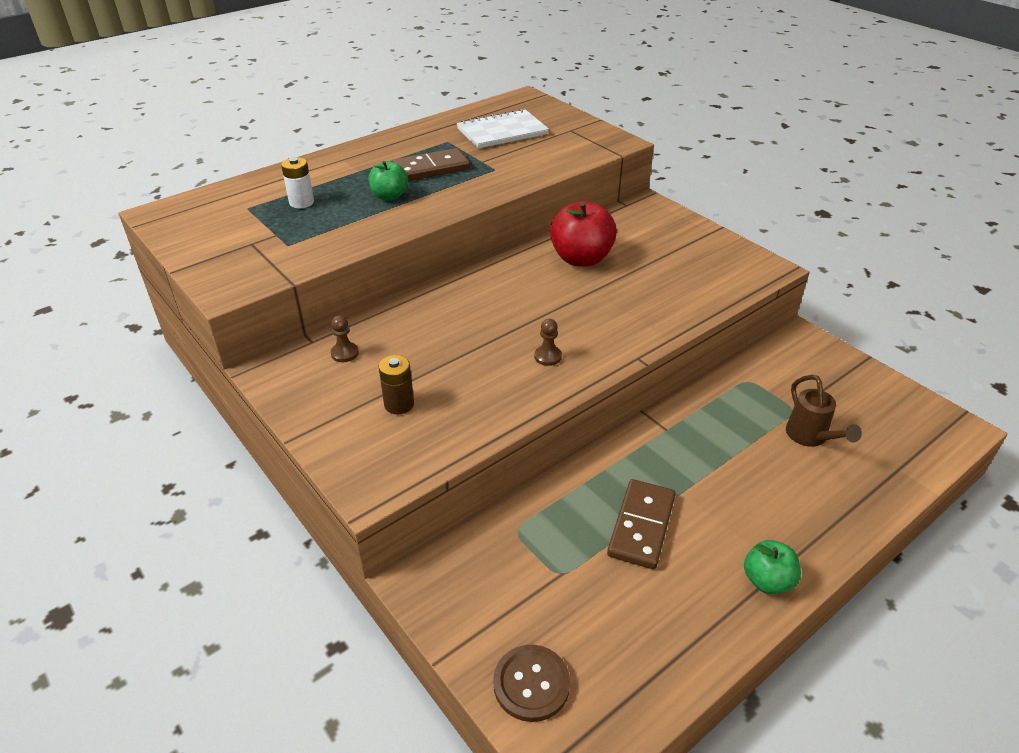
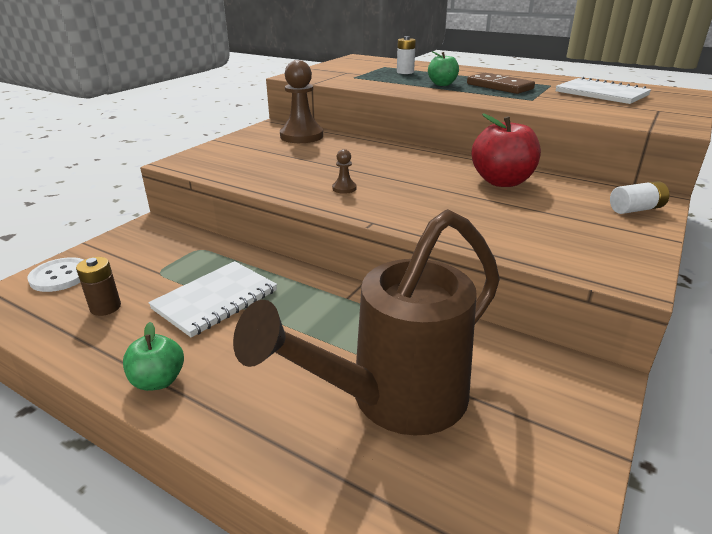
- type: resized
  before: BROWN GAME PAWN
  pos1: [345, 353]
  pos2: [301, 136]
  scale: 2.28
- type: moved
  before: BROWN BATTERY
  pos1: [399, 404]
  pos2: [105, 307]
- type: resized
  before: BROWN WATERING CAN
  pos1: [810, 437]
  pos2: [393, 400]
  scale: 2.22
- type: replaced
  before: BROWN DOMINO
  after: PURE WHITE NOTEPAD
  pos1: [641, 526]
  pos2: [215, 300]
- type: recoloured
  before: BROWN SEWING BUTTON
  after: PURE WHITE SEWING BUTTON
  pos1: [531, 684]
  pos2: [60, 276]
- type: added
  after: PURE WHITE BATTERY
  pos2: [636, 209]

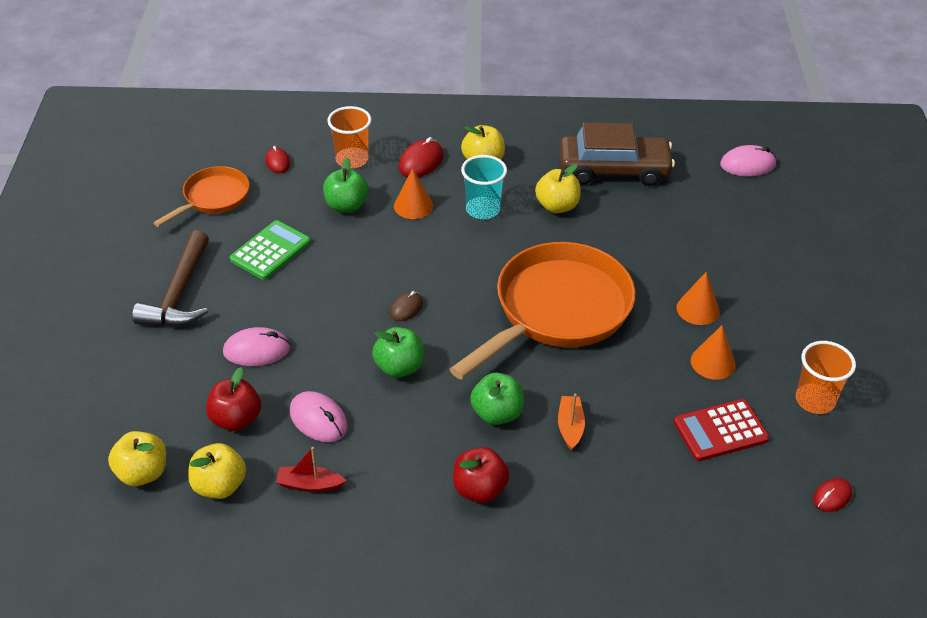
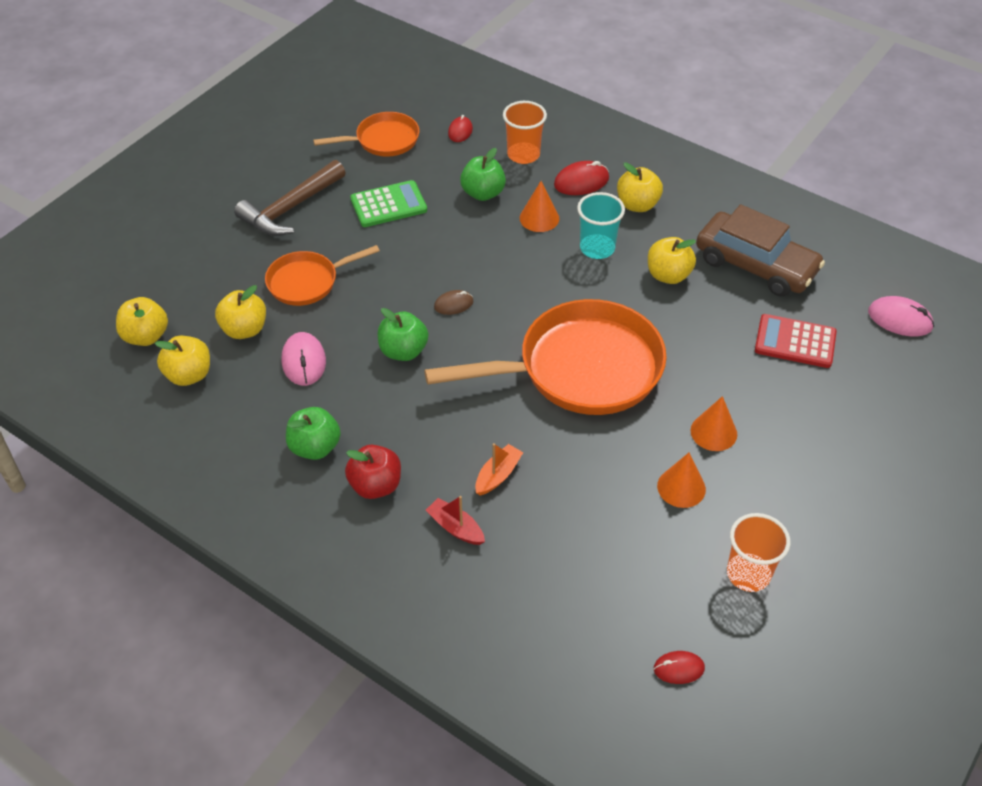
- type: replaced
  before: PINK COMPUTER MOUSE
  after: ORANGE-COLOURED SKILLET
  pos1: [257, 350]
  pos2: [307, 282]
- type: recoloured
  before: SCARLET APPLE
  after: GOLDEN APPLE
  pos1: [236, 419]
  pos2: [244, 329]
- type: moved
  before: LEAF-GREEN APPLE
  pos1: [497, 413]
  pos2: [315, 447]
- type: moved
  before: SCARLET ADDING MACHINE
  pos1: [720, 431]
  pos2: [795, 342]
- type: moved
  before: SCARLET BOAT
  pos1: [309, 485]
  pos2: [455, 528]

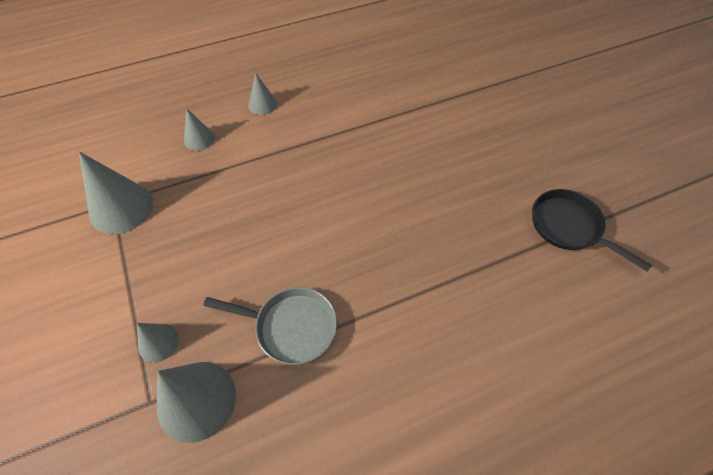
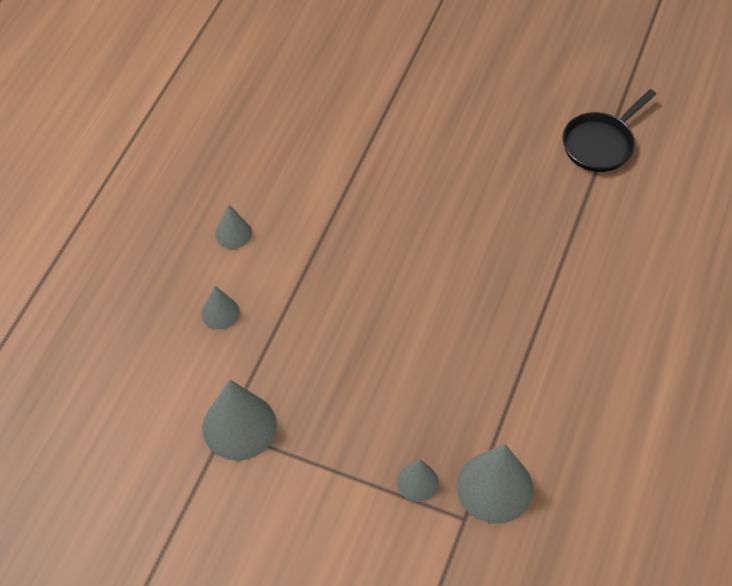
- type: turned
  before: JET-BLACK SKILLET
  pos1: [569, 227]
  pos2: [600, 144]
  turn: -45
- type: removed
  before: ASH-GREY SKILLET
  pos1: [291, 327]

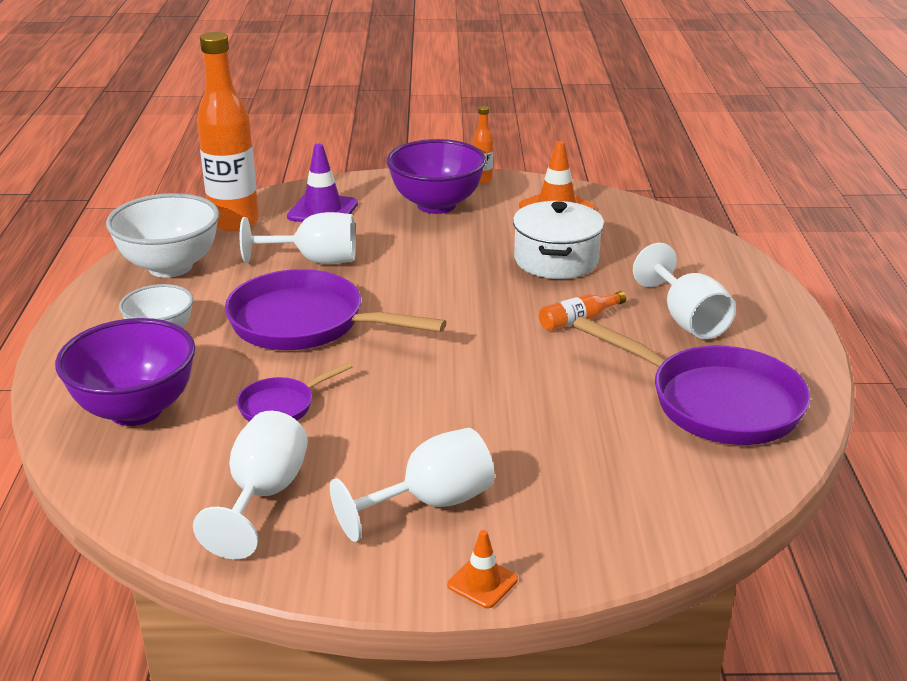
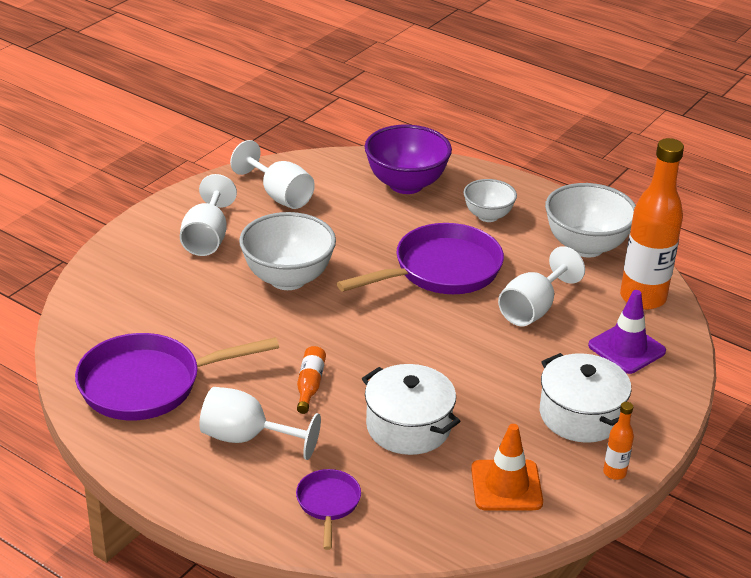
- type: replaced
  before: VIOLET BOWL
  after: PURE WHITE COOKING POT
  pos1: [436, 205]
  pos2: [581, 415]
- type: moved
  before: VIOLET SKILLET
  pos1: [281, 406]
  pos2: [328, 504]
- type: removed
  before: ORANGE-COLOURED SAFETY CONE
  pos1: [482, 582]
- type: added
  after: PURE WHITE BOWL
  pos2: [288, 279]

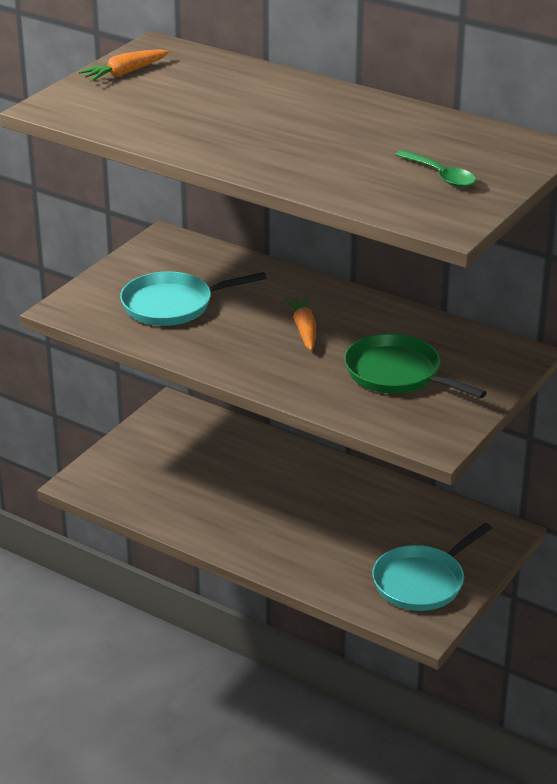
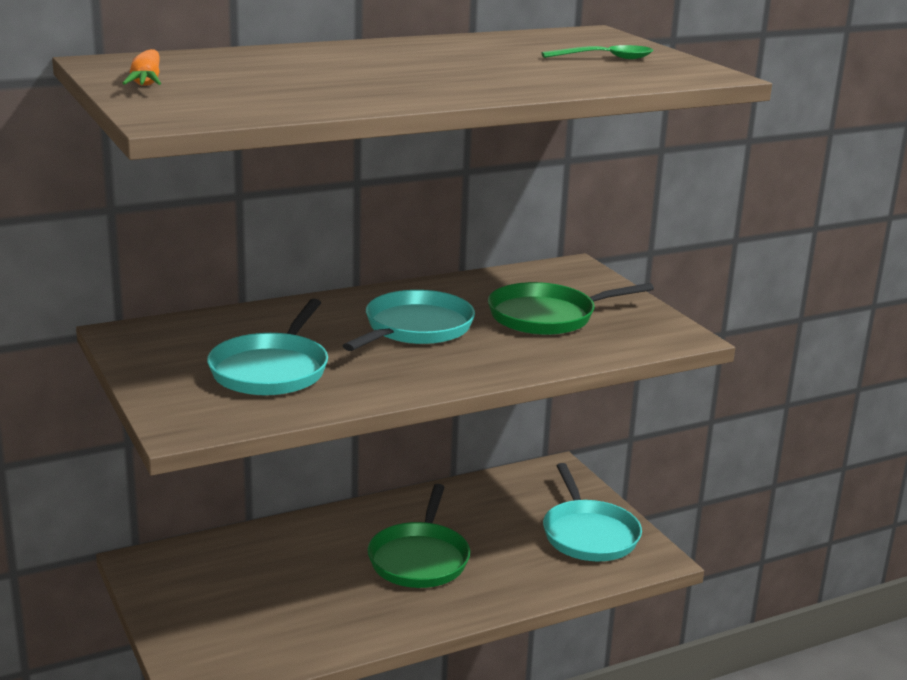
- type: replaced
  before: ORANGE-COLOURED TOY CARROT
  after: TEAL SKILLET
  pos1: [304, 330]
  pos2: [415, 328]
- type: added
  after: LEAF-GREEN SKILLET
  pos2: [420, 559]

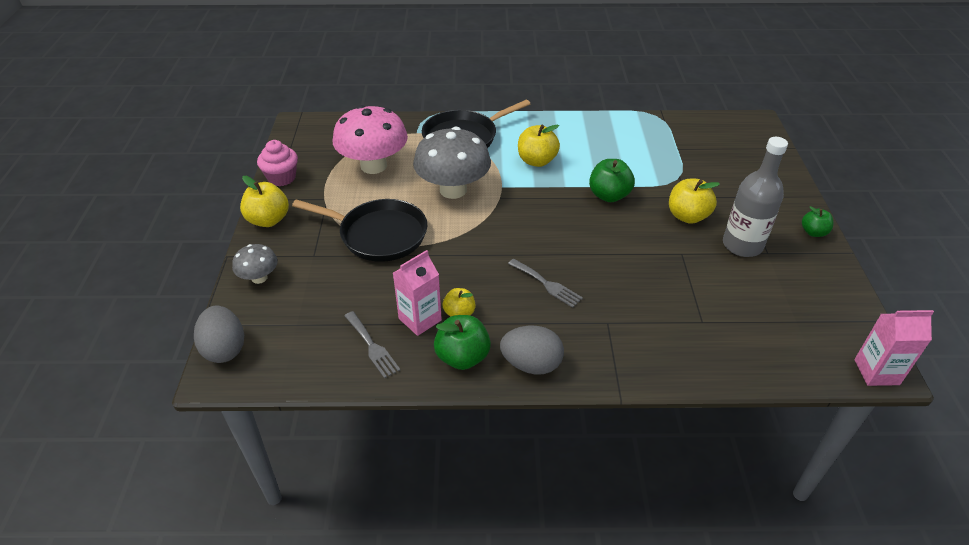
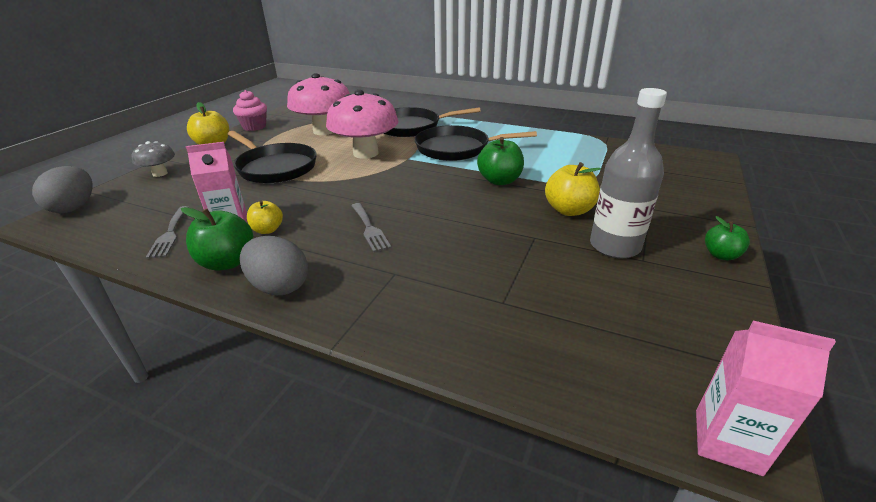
- type: replaced
  before: GOLDEN APPLE
  after: JET-BLACK SKILLET
  pos1: [537, 161]
  pos2: [456, 149]
- type: recoloured
  before: ASH-GREY TOADSTOOL
  after: PINK TOADSTOOL
  pos1: [453, 190]
  pos2: [366, 153]

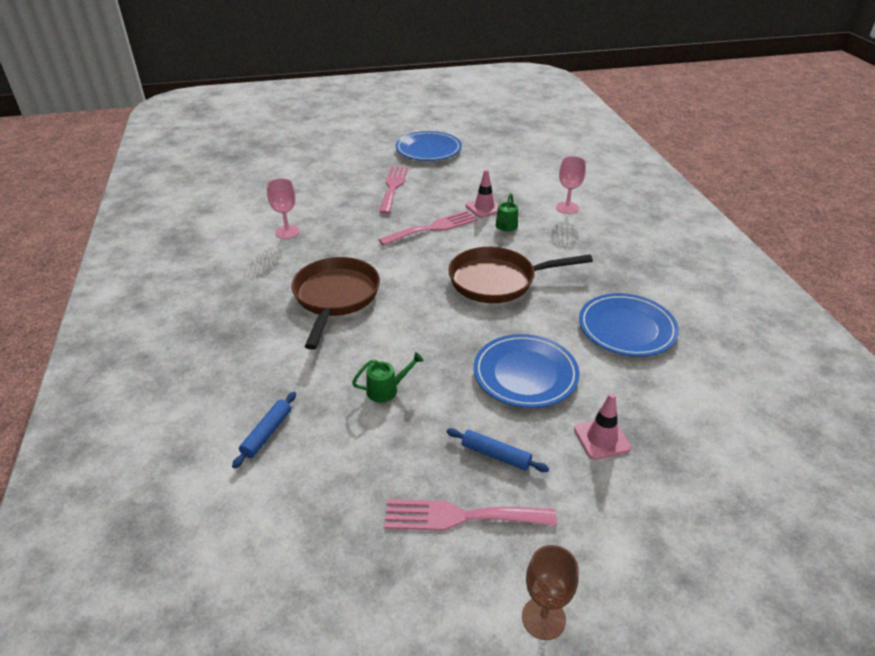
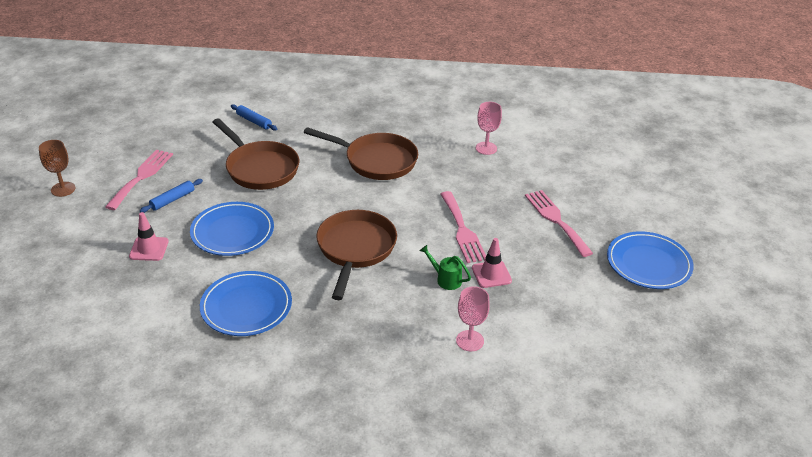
- type: turned
  before: PINK FORK
  pos1: [393, 187]
  pos2: [556, 220]
  turn: -135
- type: replaced
  before: LEAF-GREEN WATERING CAN
  after: BROWN SKILLET
  pos1: [387, 390]
  pos2: [260, 168]

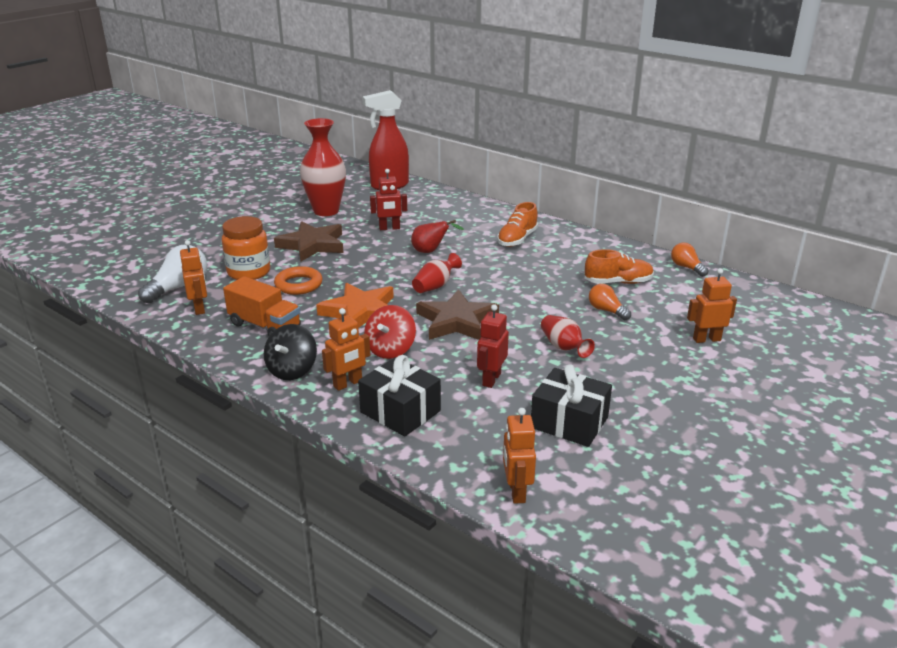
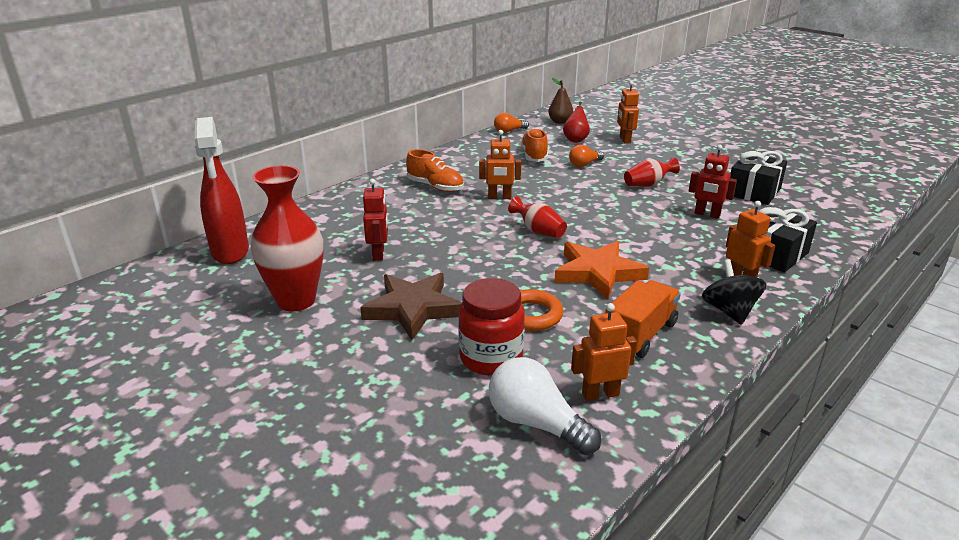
- type: recoloured
  before: ORANGE-COLOURED JAR
  after: SCARLET JAR
  pos1: [249, 272]
  pos2: [491, 358]
- type: moved
  before: SCARLET PEAR FRUIT
  pos1: [431, 251]
  pos2: [576, 139]
- type: removed
  before: BROWN STAR SHAPE
  pos1: [457, 321]
- type: removed
  before: SCARLET WHIRLIGIG
  pos1: [390, 349]
- type: turned
  before: JET-BLACK WHIRLIGIG
  pos1: [292, 370]
  pos2: [729, 311]
  turn: -120
- type: moved
  before: ORANGE-COLOURED ROBOT FIGURE
  pos1: [516, 491]
  pos2: [499, 197]
- type: added
  after: BROWN PEAR FRUIT
  pos2: [560, 122]

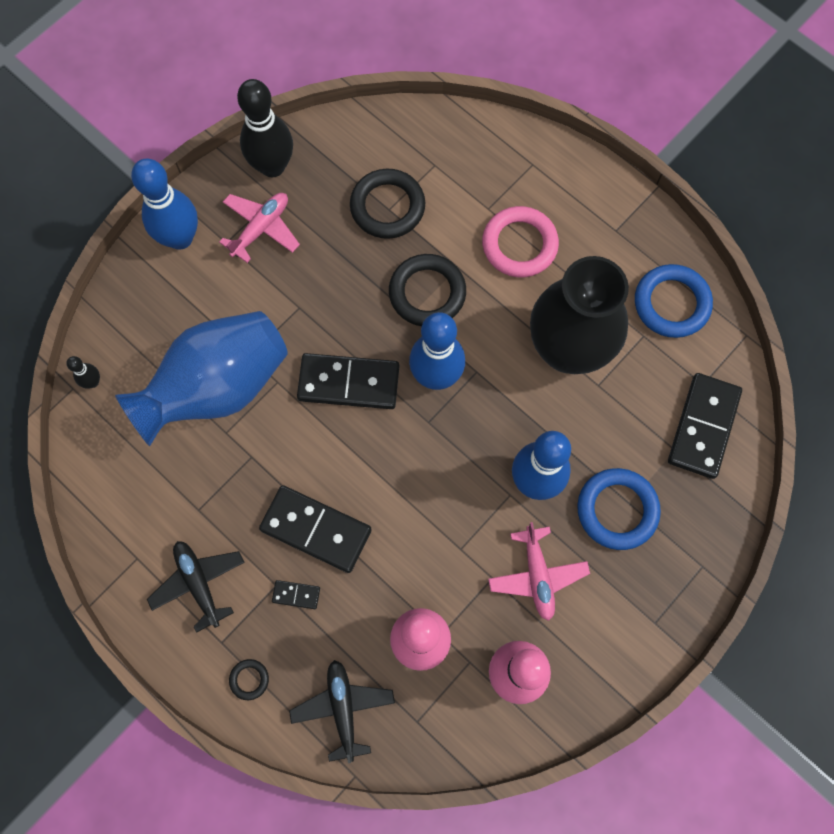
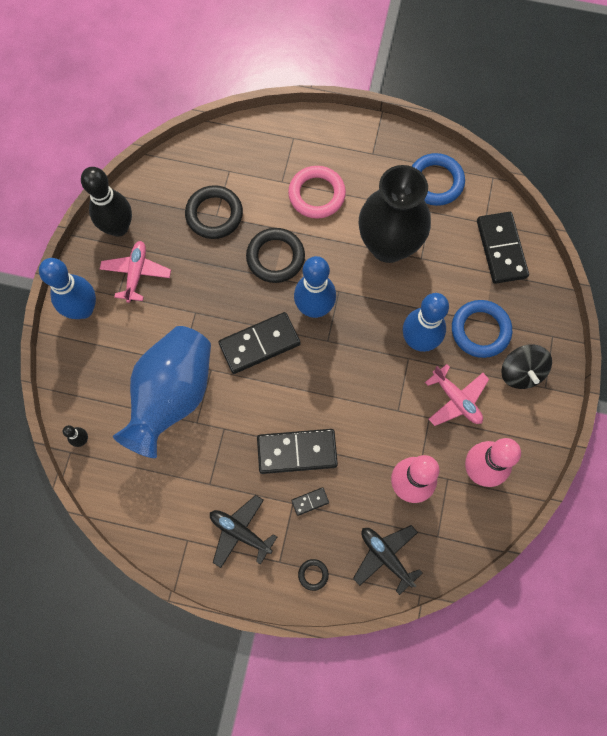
- type: added
  after: JET-BLACK WHIRLIGIG
  pos2: [520, 372]

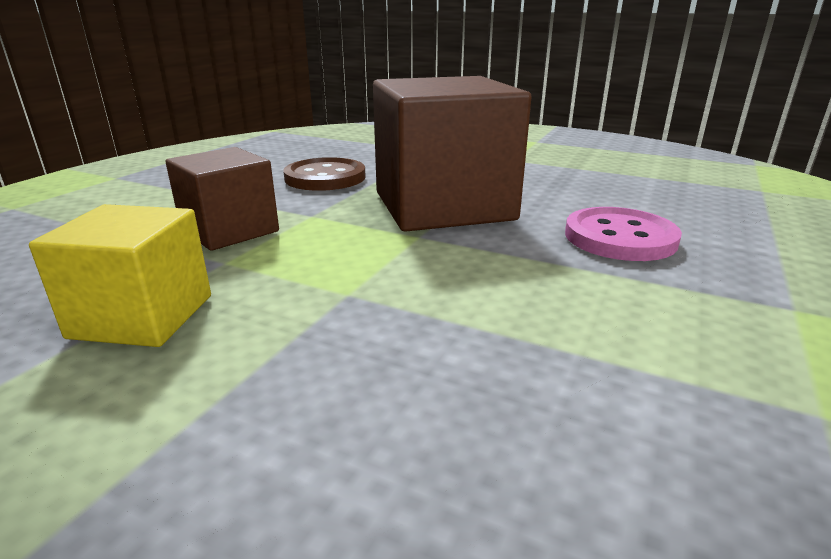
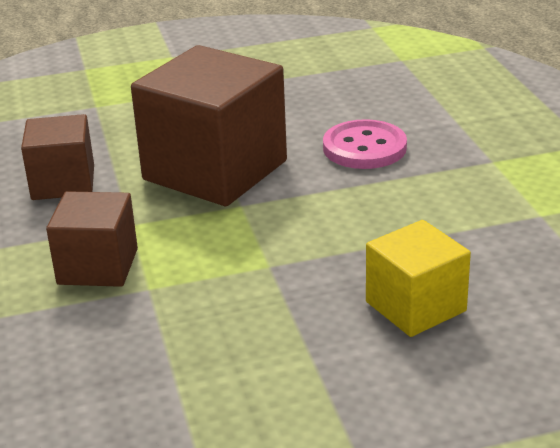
- type: replaced
  before: BROWN SEWING BUTTON
  after: BROWN SOLID CUBE
  pos1: [325, 177]
  pos2: [63, 183]
- type: moved
  before: GOLDEN SOLID CUBE
  pos1: [142, 316]
  pos2: [415, 306]

